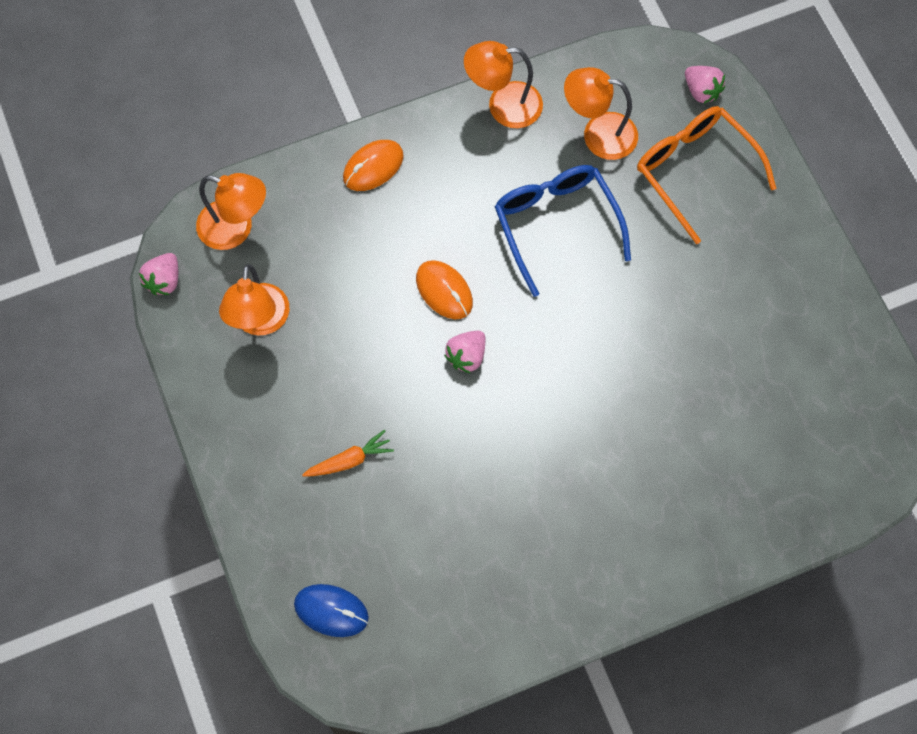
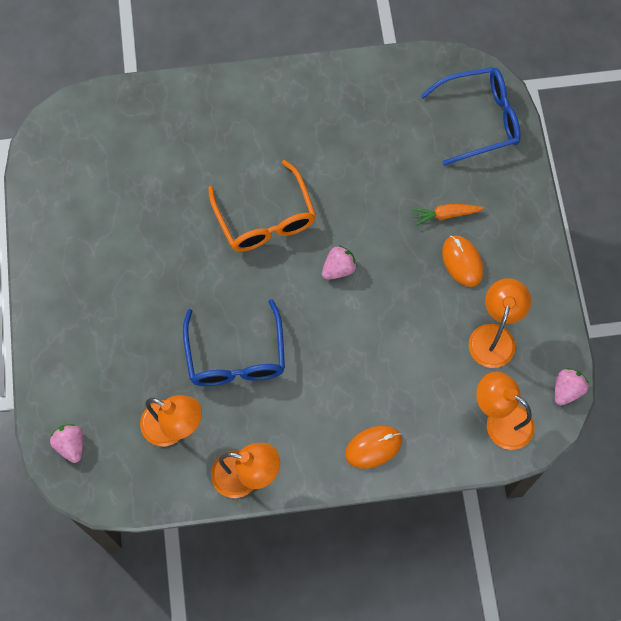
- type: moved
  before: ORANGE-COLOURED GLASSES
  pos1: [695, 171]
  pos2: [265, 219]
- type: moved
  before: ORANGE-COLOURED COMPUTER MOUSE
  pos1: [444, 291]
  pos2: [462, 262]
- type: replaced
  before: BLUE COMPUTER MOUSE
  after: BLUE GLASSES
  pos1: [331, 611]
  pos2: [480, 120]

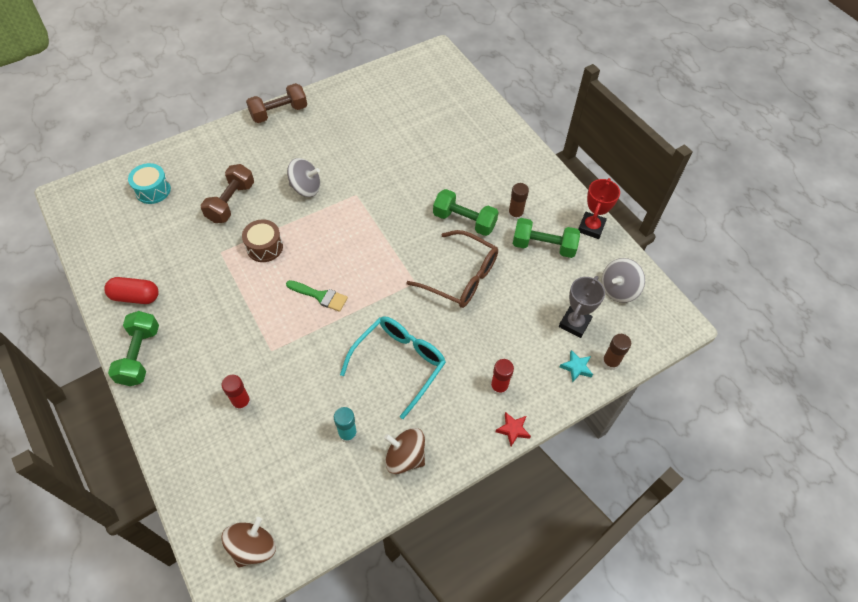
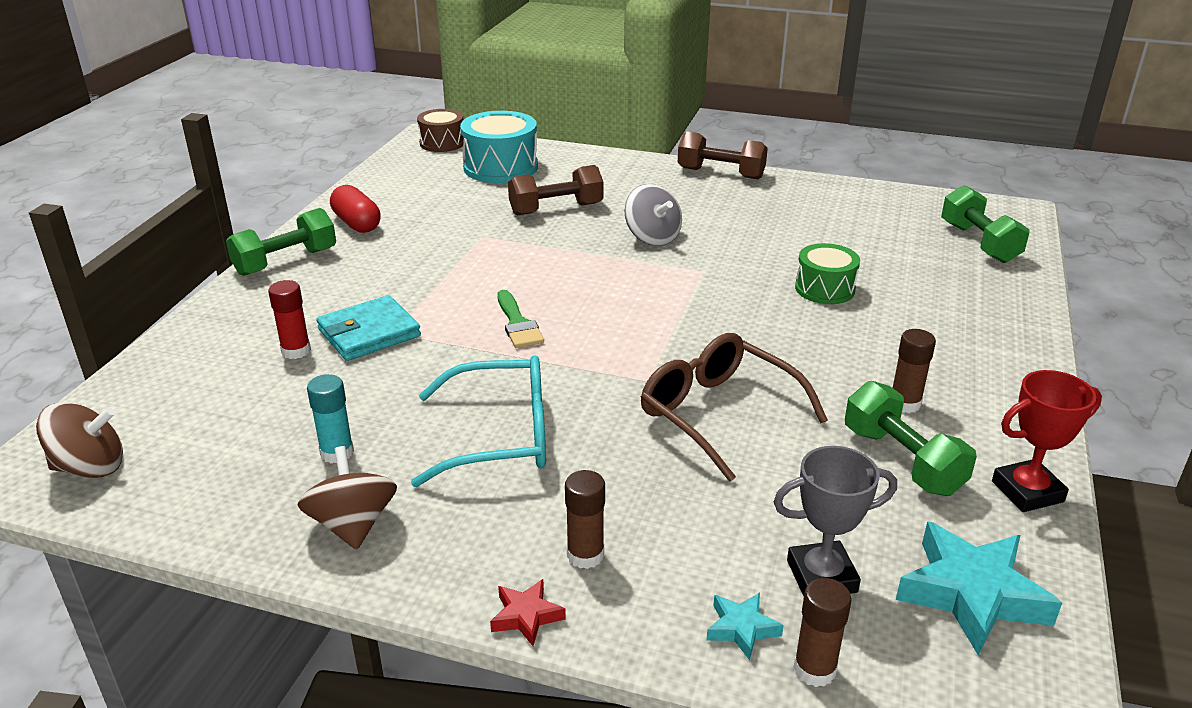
- type: resized
  before: TEAL SNARE DRUM
  pos1: [153, 190]
  pos2: [500, 167]
  scale: 1.57
- type: moved
  before: LEAF-GREEN HAND WEIGHT
  pos1: [464, 221]
  pos2: [979, 243]
- type: moved
  before: BROWN SNARE DRUM
  pos1: [264, 247]
  pos2: [442, 143]
- type: turned
  before: BROWN GLASSES
  pos1: [461, 277]
  pos2: [718, 414]
  turn: 150
- type: replaced
  before: ASH-GREY WHIRLIGIG
  after: TEAL STAR SHAPE
  pos1: [618, 289]
  pos2: [972, 594]
- type: recoloured
  before: SCARLET GLUE STICK
  after: BROWN GLUE STICK
  pos1: [499, 387]
  pos2: [585, 555]
- type: added
  after: LEAF-GREEN SNARE DRUM
  pos2: [824, 289]
- type: added
  after: TEAL BILLFOLD
  pos2: [369, 333]

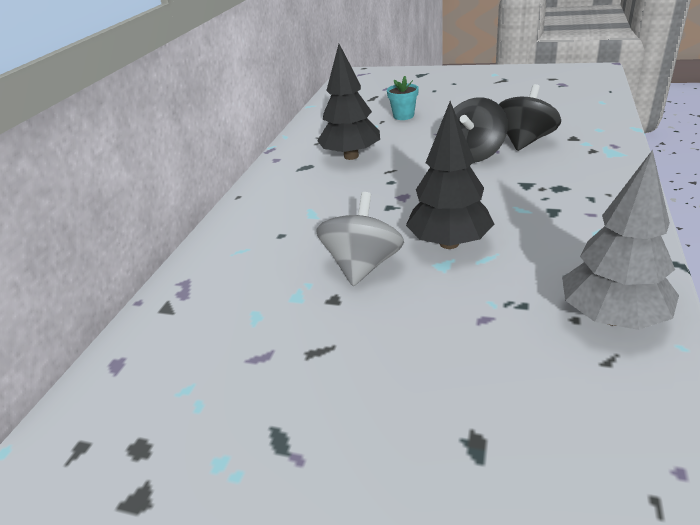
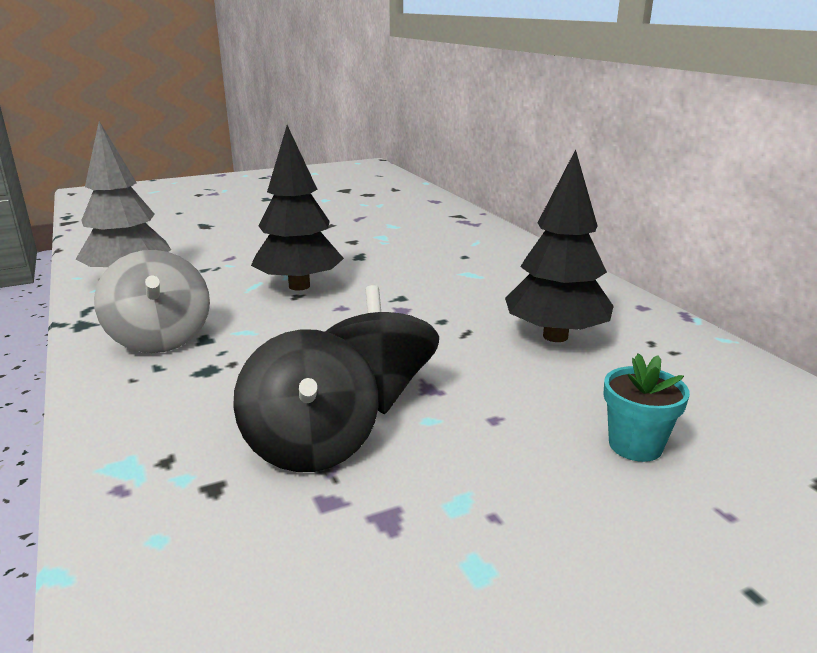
- type: moved
  before: ASH-GREY WHIRLIGIG
  pos1: [363, 266]
  pos2: [160, 339]

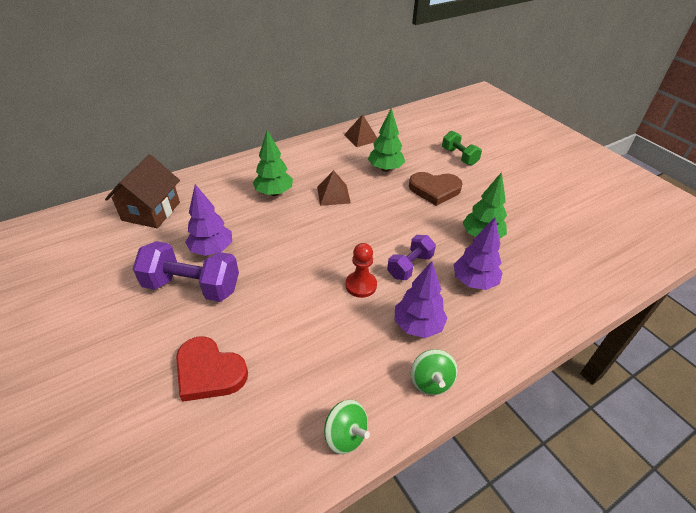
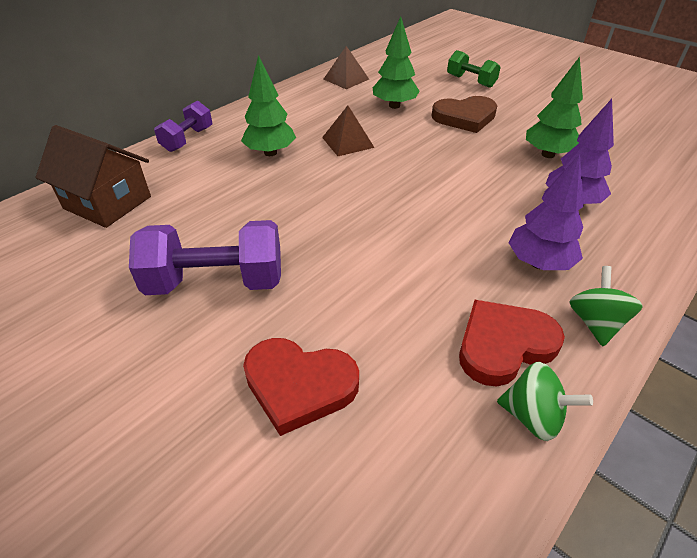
- type: turned
  before: BROWN COTTAGE
  pos1: [151, 211]
  pos2: [107, 202]
  turn: -60
- type: removed
  before: VIOLET TREE
  pos1: [212, 250]
- type: moved
  before: VIOLET HAND WEIGHT
  pos1: [410, 266]
  pos2: [187, 139]
- type: removed
  before: SCARLET GAME PAWN
  pos1: [361, 285]
- type: turned
  before: LEAF-GREEN WHIRLIGIG
  pos1: [430, 382]
  pos2: [595, 323]
  turn: -150
- type: added
  after: SCARLET HEART SHAPE
  pos2: [504, 345]

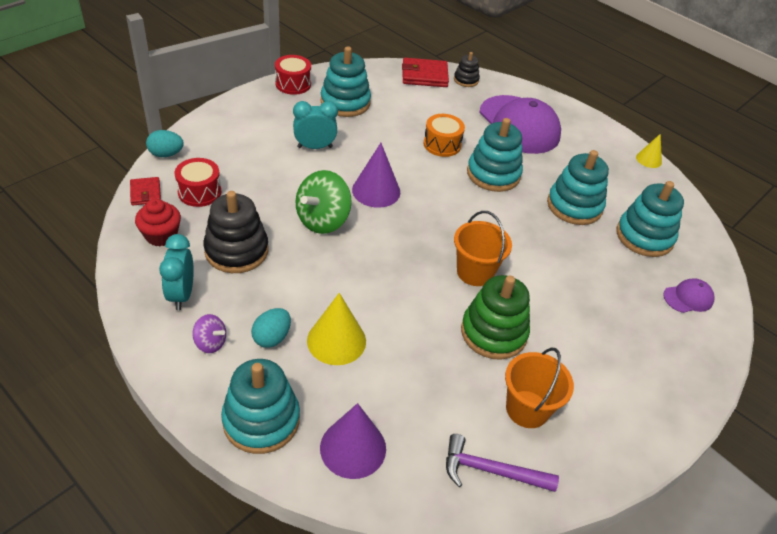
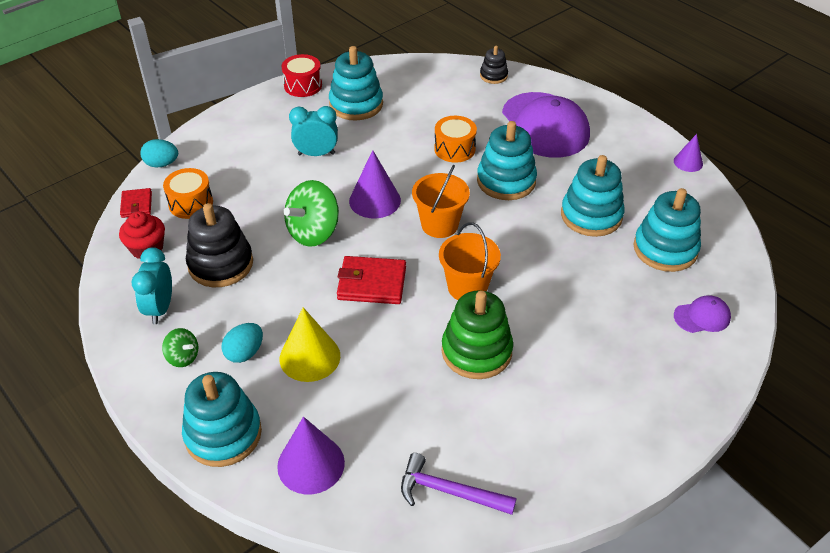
- type: moved
  before: SCARLET BILLFOLD
  pos1: [424, 75]
  pos2: [372, 283]
- type: recoloured
  before: GOLDEN CONE
  after: VIOLET CONE
  pos1: [648, 159]
  pos2: [688, 162]
- type: recoloured
  before: SCARLET SNARE DRUM
  after: ORANGE-COLOURED SNARE DRUM
  pos1: [199, 192]
  pos2: [191, 203]
- type: recoloured
  before: VIOLET WHIRLIGIG
  after: LEAF-GREEN WHIRLIGIG
  pos1: [210, 343]
  pos2: [183, 357]
- type: moved
  before: ORANGE-COLOURED PAIL
  pos1: [527, 409]
  pos2: [439, 225]

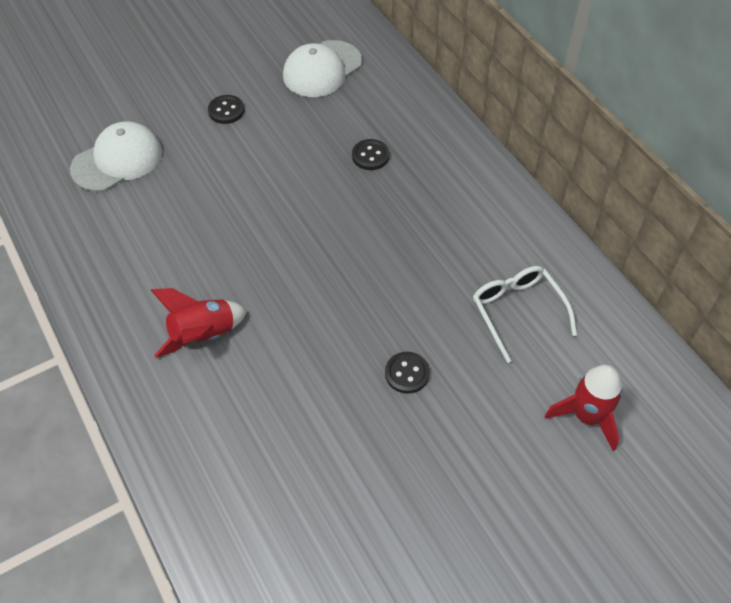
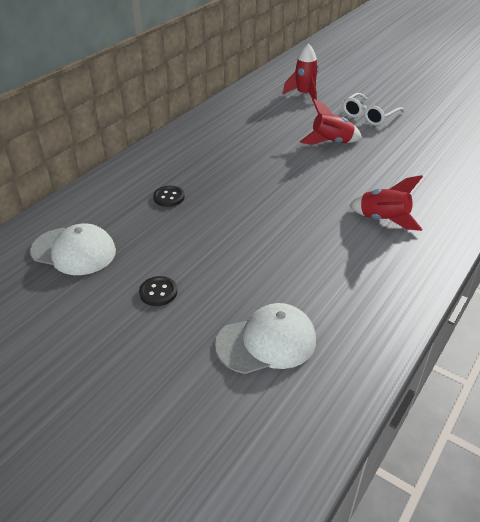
- type: turned
  before: PURE WHITE BASEBALL CAP
  pos1: [117, 160]
  pos2: [266, 342]
  turn: 135
- type: moved
  before: PURE WHITE GLASSES
  pos1: [518, 312]
  pos2: [369, 115]
- type: replaced
  before: JET-BLACK SEWING BUTTON
  after: SCARLET SPACESHIP
  pos1: [407, 373]
  pos2: [331, 142]

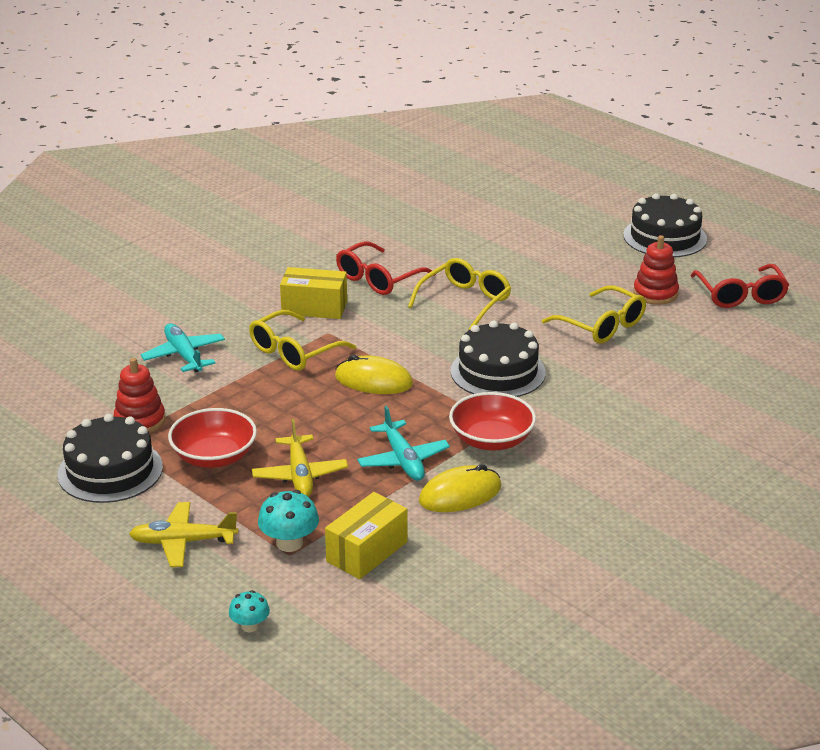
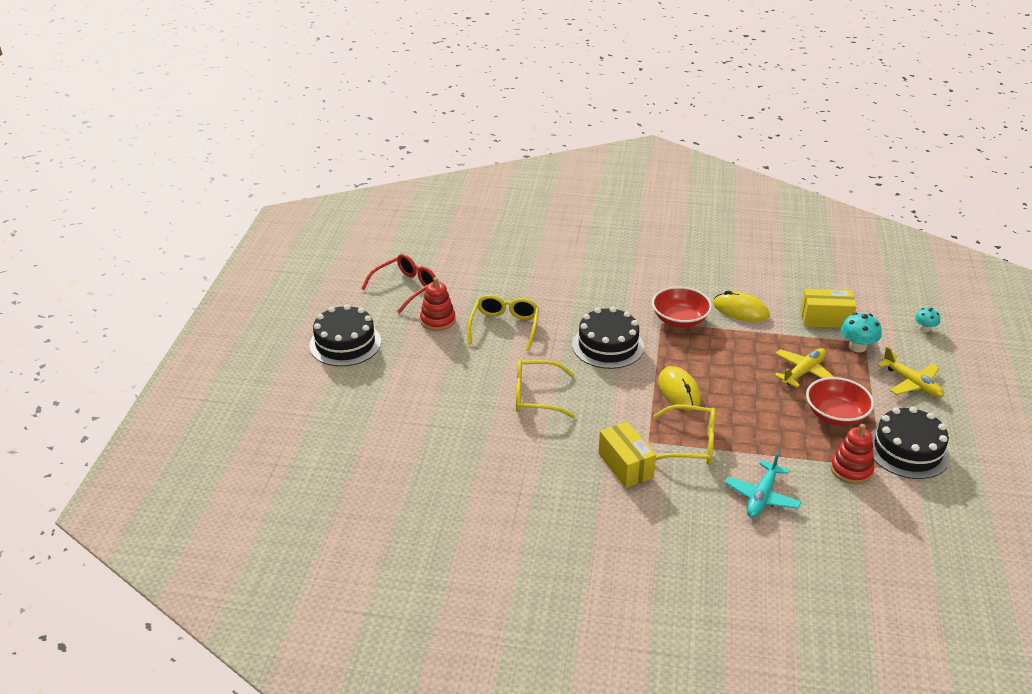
- type: removed
  before: SCARLET GLASSES
  pos1: [378, 279]
- type: removed
  before: TEAL AEROPLANE
  pos1: [403, 460]

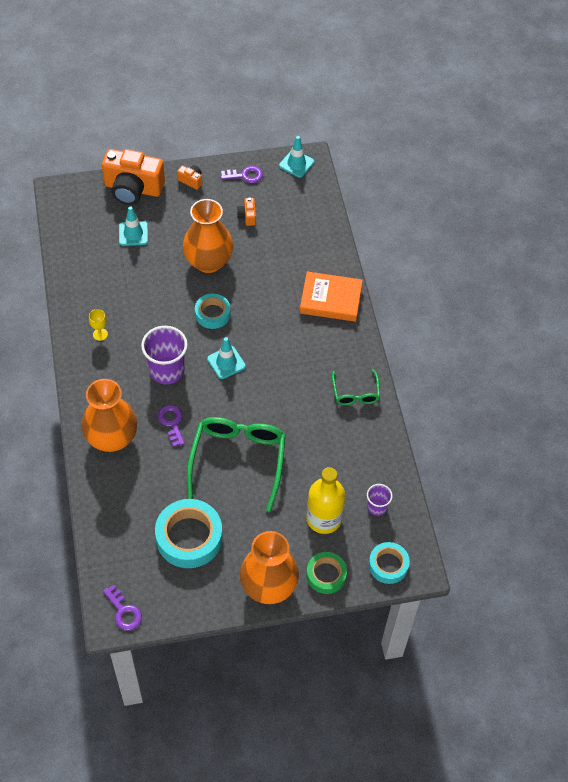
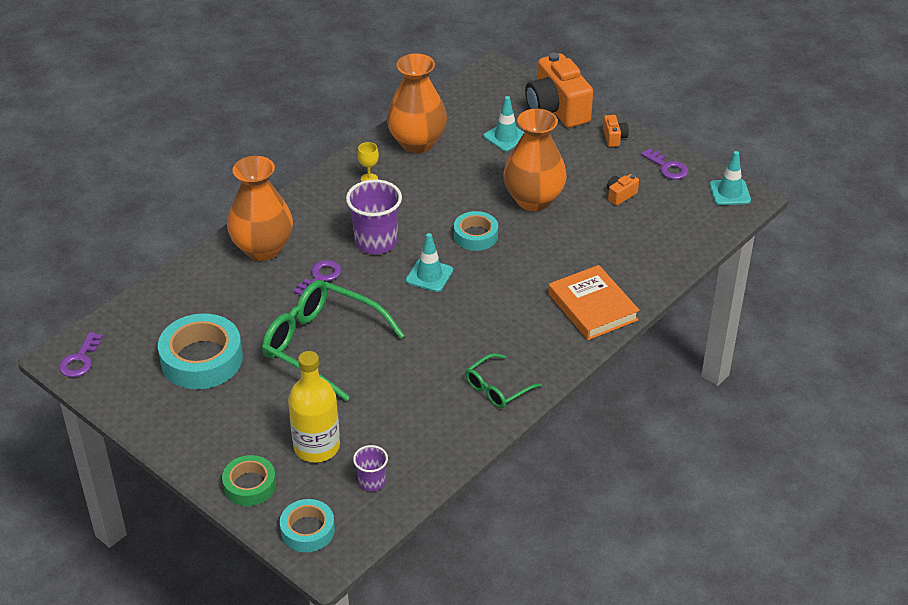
- type: turned
  before: LEAF-GREEN GLASSES
  pos1: [238, 461]
  pos2: [322, 345]
  turn: -120
- type: moved
  before: ORANGE-COLOURED FLOWER VASE
  pos1: [268, 586]
  pos2: [417, 143]

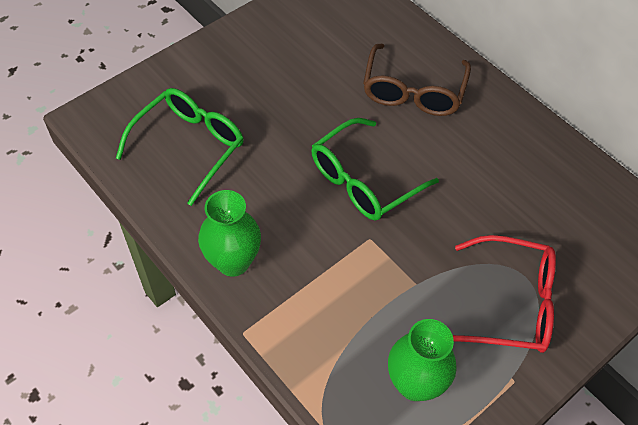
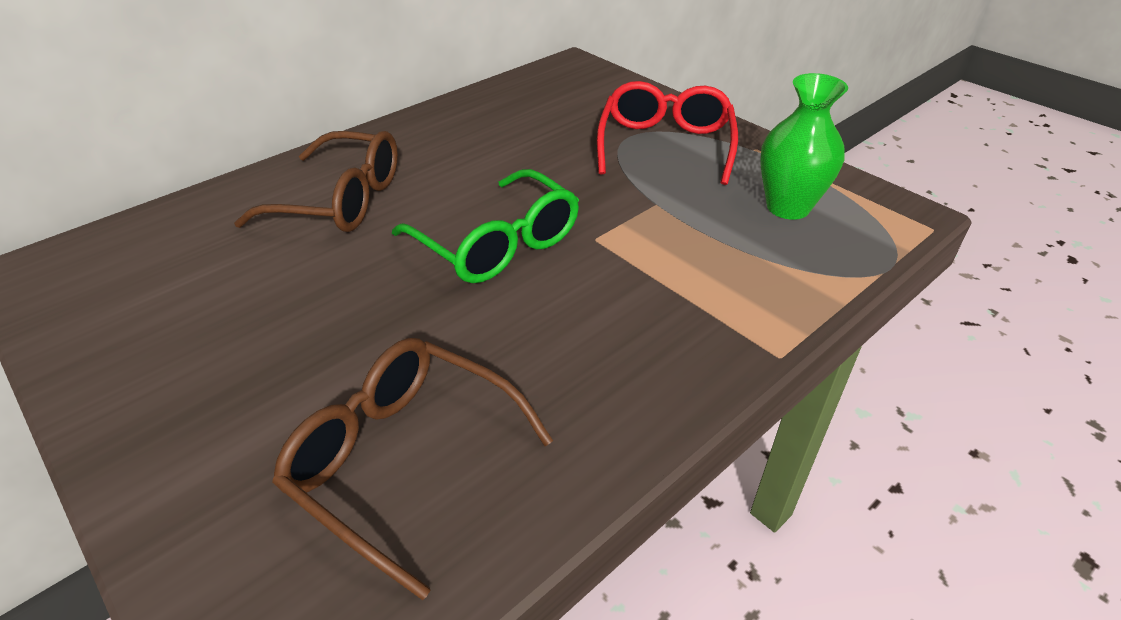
- type: recoloured
  before: LEAF-GREEN GLASSES
  after: BROWN GLASSES
  pos1: [189, 146]
  pos2: [405, 461]
- type: removed
  before: LEAF-GREEN FLOWER VASE
  pos1: [233, 262]

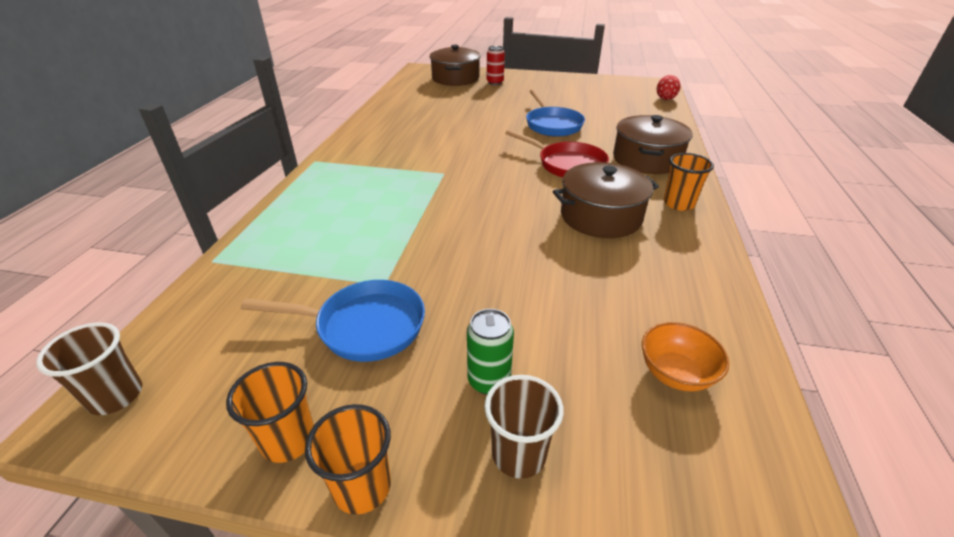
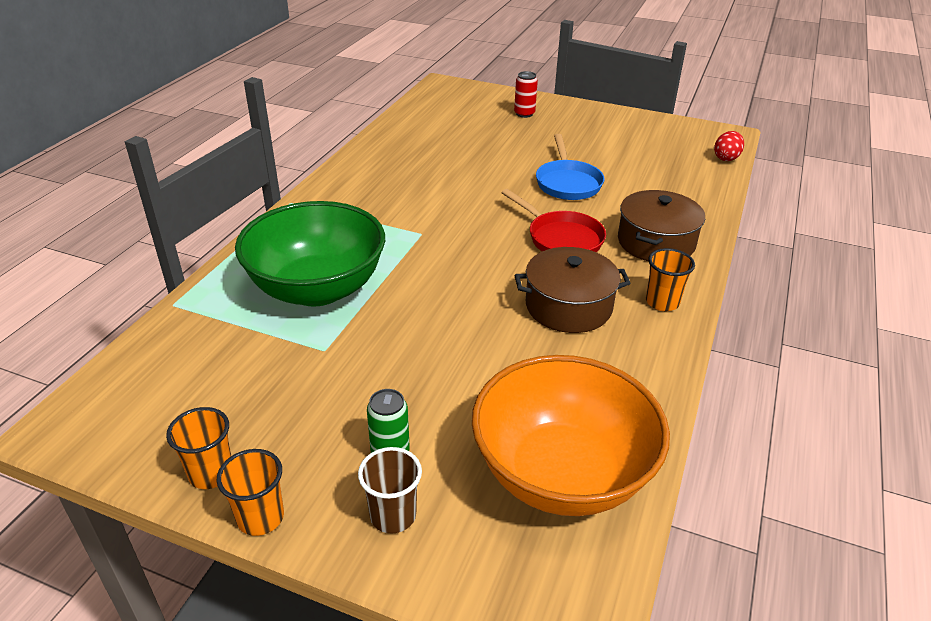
- type: removed
  before: BROWN COOKING POT
  pos1: [455, 78]
- type: removed
  before: BLUE SKILLET
  pos1: [364, 326]
- type: resized
  before: ORANGE-COLOURED BOWL
  pos1: [675, 374]
  pos2: [562, 474]
  scale: 2.48
- type: removed
  before: BROWN TUMBLER
  pos1: [116, 396]
- type: added
  after: LEAF-GREEN BOWL
  pos2: [317, 289]

